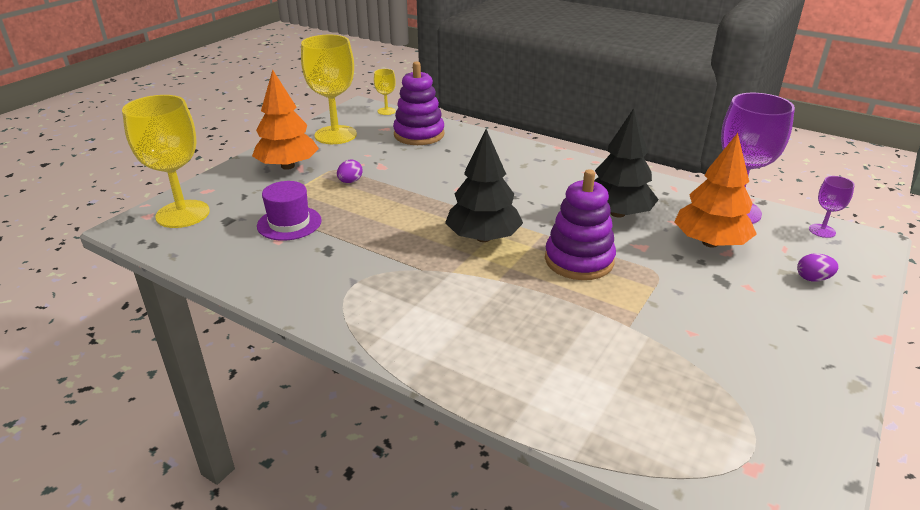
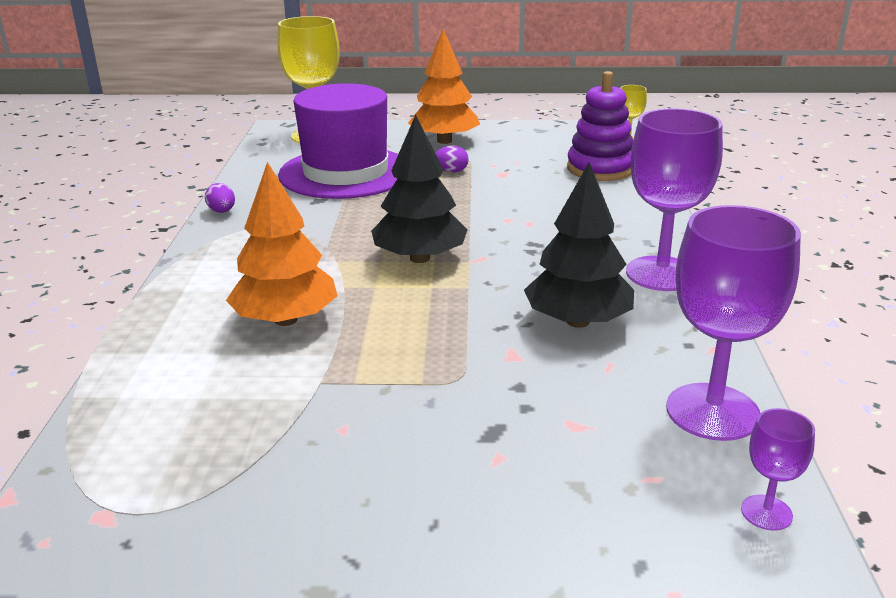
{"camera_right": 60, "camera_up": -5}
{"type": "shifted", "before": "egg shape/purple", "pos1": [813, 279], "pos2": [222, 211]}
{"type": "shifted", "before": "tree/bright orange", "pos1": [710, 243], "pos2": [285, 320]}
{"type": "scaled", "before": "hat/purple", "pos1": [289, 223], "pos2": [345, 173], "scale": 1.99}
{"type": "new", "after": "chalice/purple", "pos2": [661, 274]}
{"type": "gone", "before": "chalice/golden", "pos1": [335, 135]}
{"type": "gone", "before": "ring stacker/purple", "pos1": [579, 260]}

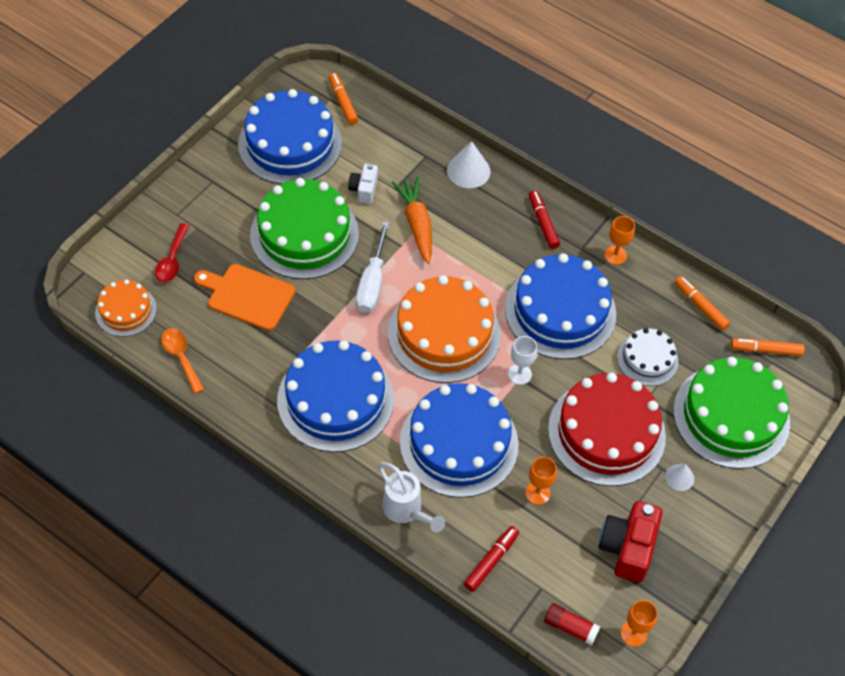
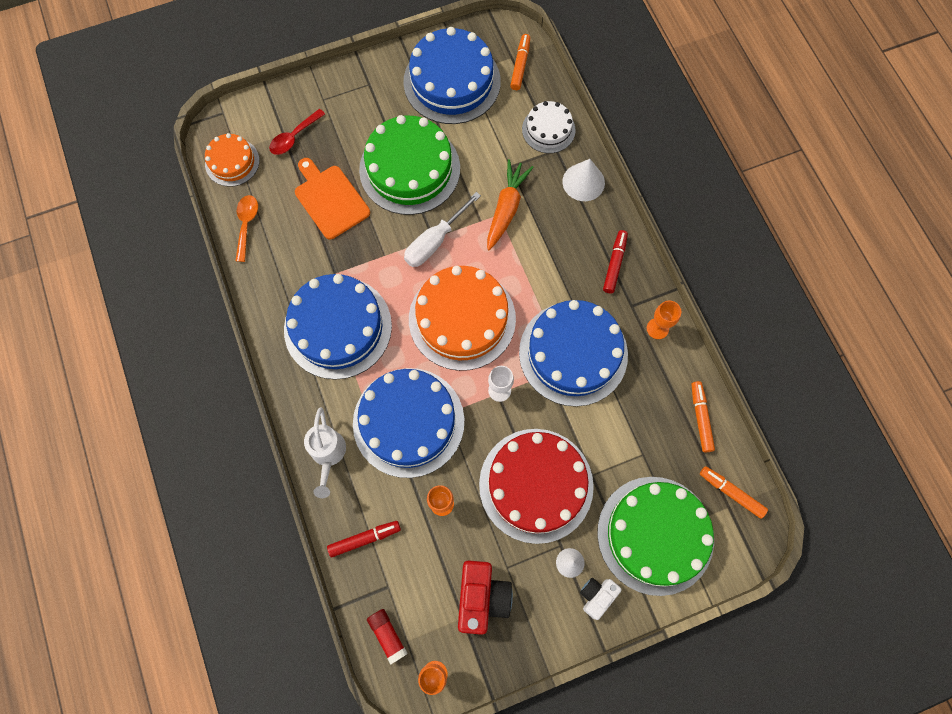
{"camera_right": 35, "camera_up": 15}
{"type": "rotated", "before": "photo camera/crimson", "pos1": [627, 548], "pos2": [482, 597], "turn": 135}
{"type": "shifted", "before": "layer cake/white", "pos1": [647, 359], "pos2": [548, 129]}
{"type": "shifted", "before": "photo camera/white", "pos1": [364, 189], "pos2": [597, 596]}

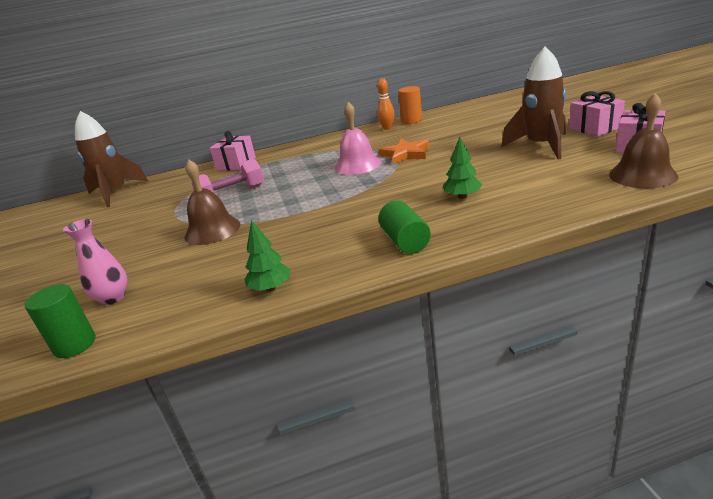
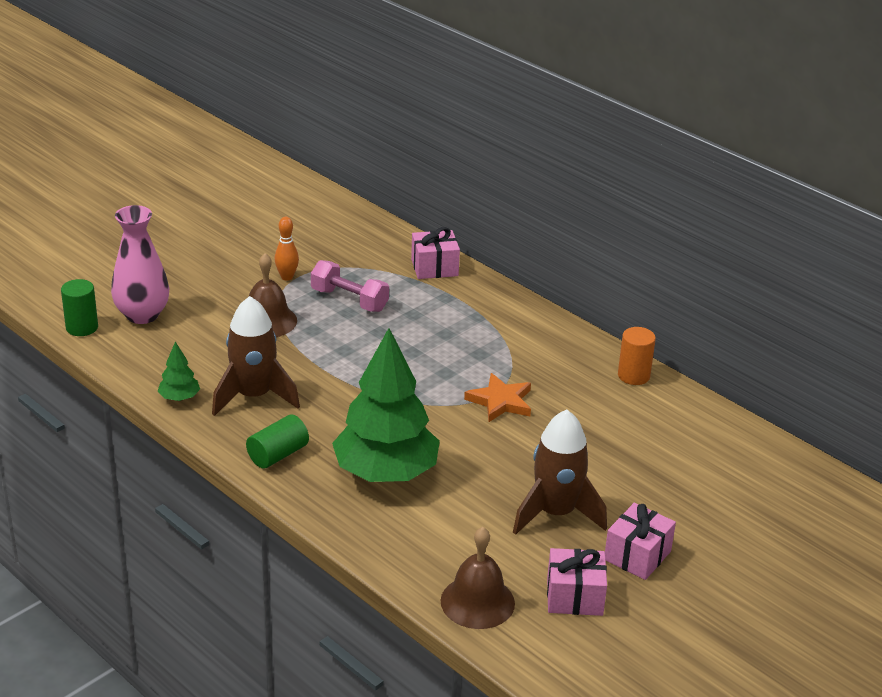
{"camera_right": 55, "camera_up": 5}
{"type": "scaled", "before": "tall vase/pink", "pos1": [113, 298], "pos2": [142, 315], "scale": 1.59}
{"type": "shifted", "before": "rocket/brown", "pos1": [115, 193], "pos2": [254, 396]}
{"type": "shifted", "before": "bowling pin/bright orange", "pos1": [387, 128], "pos2": [287, 277]}
{"type": "scaled", "before": "tree/emerald", "pos1": [462, 196], "pos2": [386, 473], "scale": 2.41}
{"type": "gone", "before": "school bell/pink", "pos1": [358, 165]}

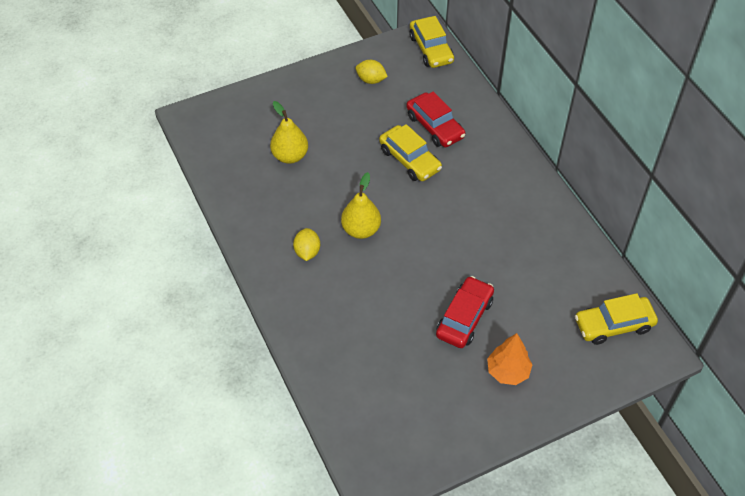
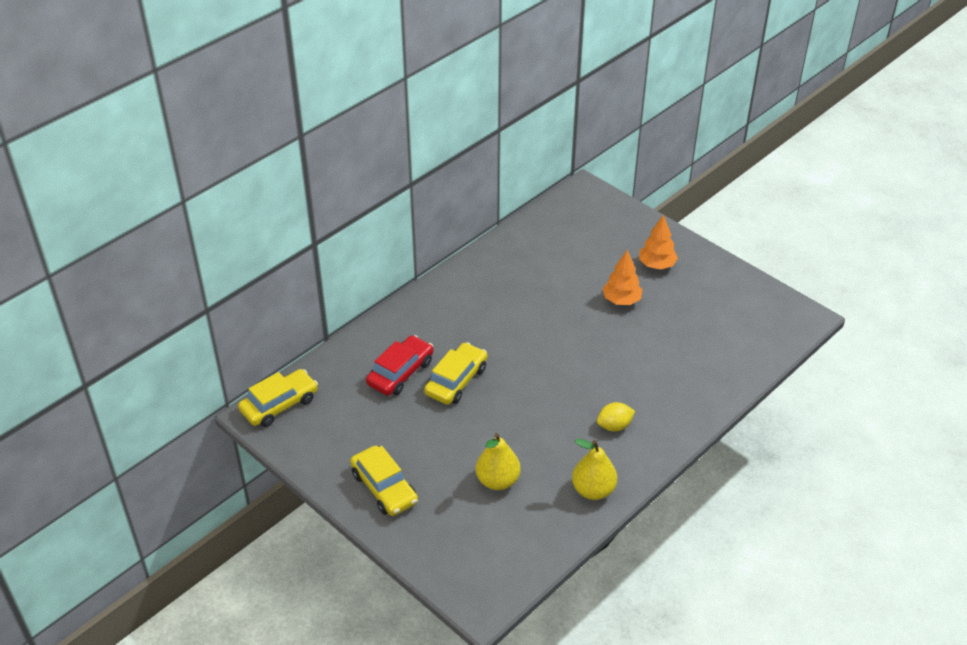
{"camera_right": -110, "camera_up": -10}
{"type": "shifted", "before": "automobile/golden", "pos1": [613, 325], "pos2": [384, 488]}
{"type": "shifted", "before": "toy pear/golden", "pos1": [361, 230], "pos2": [593, 490]}
{"type": "swapped", "before": "automobile/crimson", "after": "tree/bright orange", "pos1": [464, 318], "pos2": [621, 300]}
{"type": "gone", "before": "citrus fruit/golden", "pos1": [371, 80]}

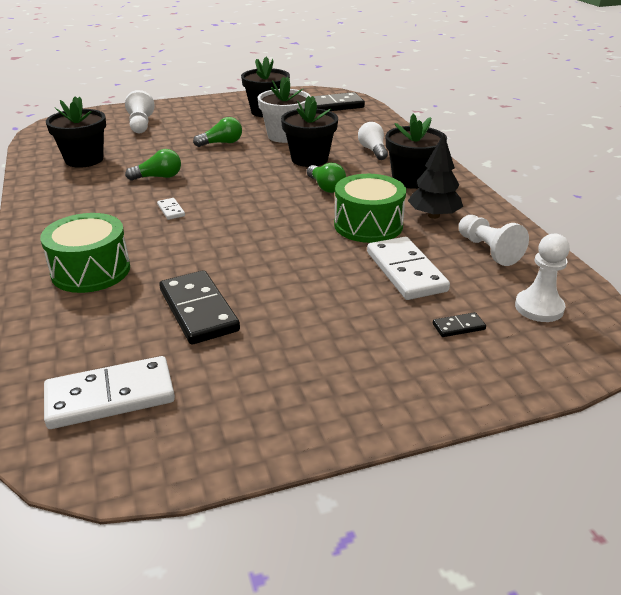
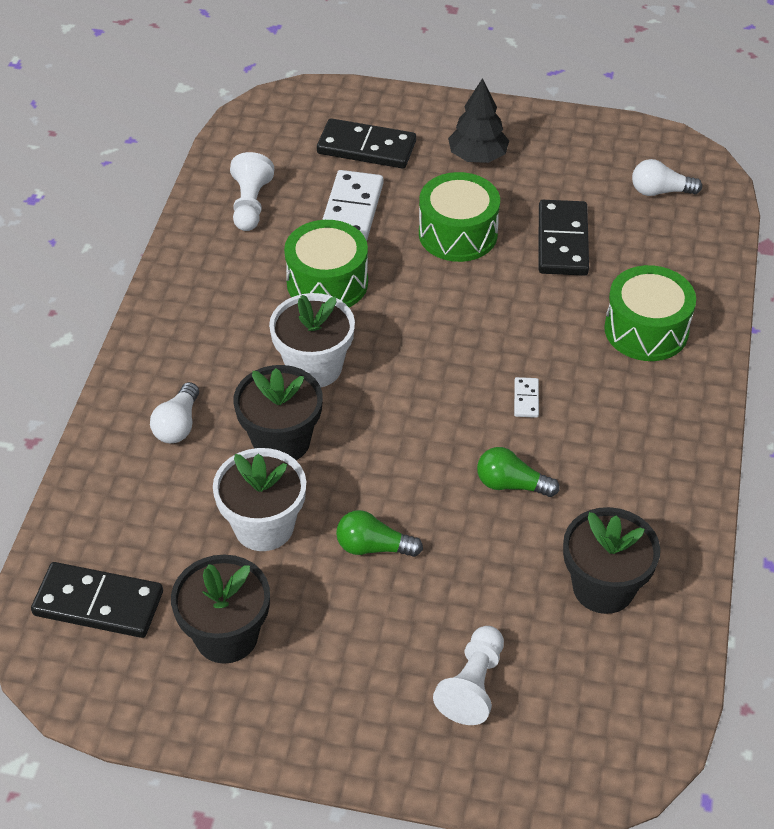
{"camera_right": -150, "camera_up": 15}
{"type": "swapped", "before": "lightbulb/emerald", "after": "plant pot/white", "pos1": [326, 187], "pos2": [314, 367]}
{"type": "scaled", "before": "domino tile/ebony", "pos1": [458, 327], "pos2": [366, 147], "scale": 2.21}
{"type": "new", "after": "toy drum/emerald", "pos2": [458, 234]}
{"type": "shifted", "before": "tree/ebony", "pos1": [433, 215], "pos2": [477, 156]}
{"type": "swapped", "before": "domino tile/white", "after": "lightbulb/white", "pos1": [110, 397], "pos2": [660, 191]}
{"type": "gone", "before": "plant pot/ebony", "pos1": [412, 180]}
{"type": "gone", "before": "pawn/white", "pos1": [539, 307]}

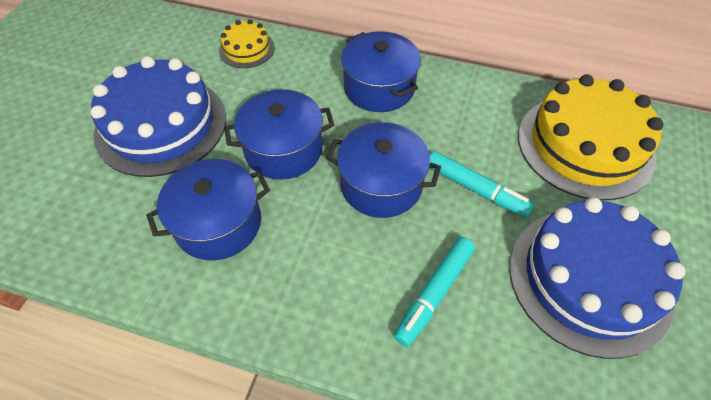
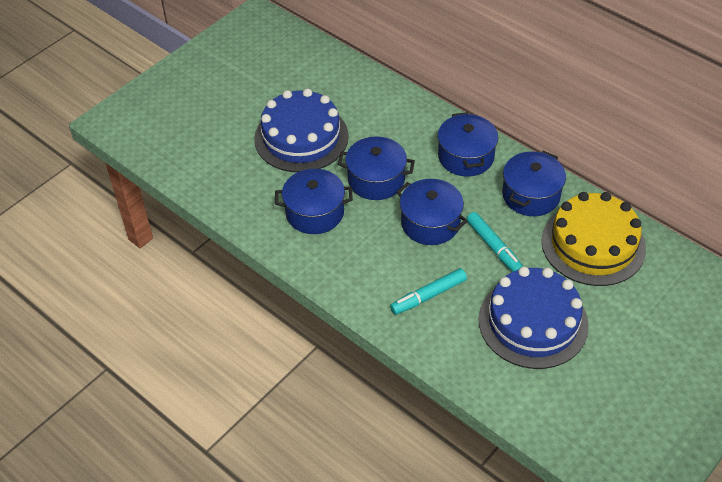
{"camera_right": 25, "camera_up": -5}
{"type": "new", "after": "pot/blue", "pos2": [531, 195]}
{"type": "gone", "before": "layer cake/golden", "pos1": [246, 49]}

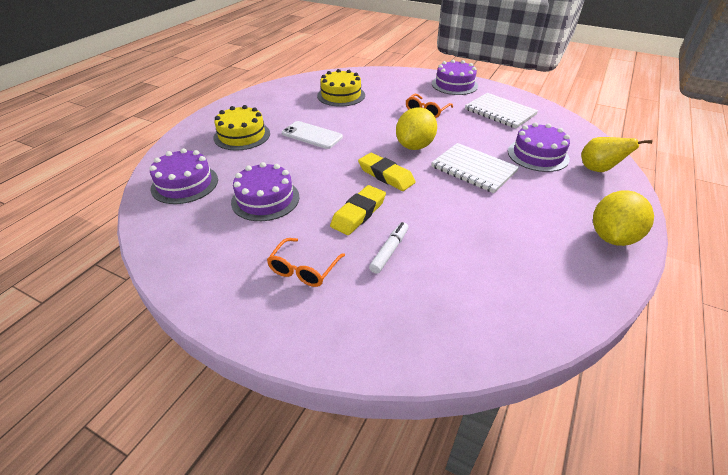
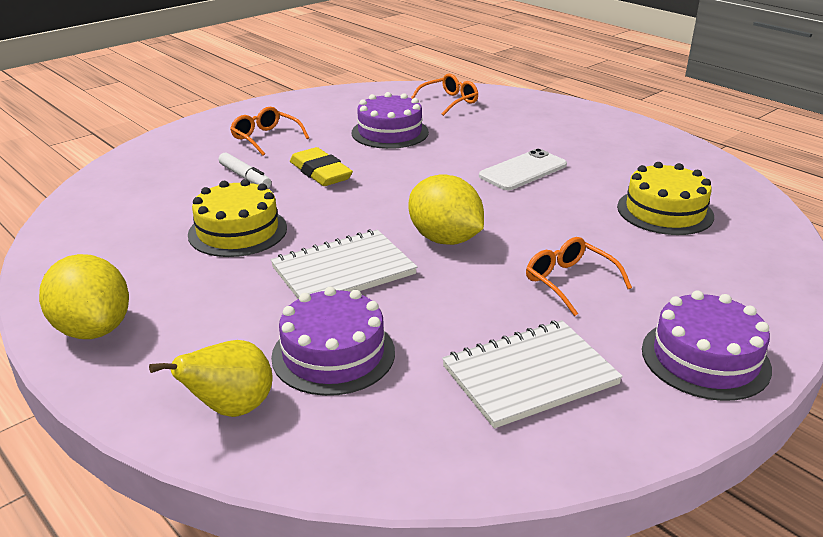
{"camera_right": 110, "camera_up": -10}
{"type": "shifted", "before": "layer cake/golden", "pos1": [242, 135], "pos2": [238, 231]}
{"type": "swapped", "before": "layer cake/purple", "after": "spectacles/bright orange", "pos1": [185, 184], "pos2": [449, 102]}
{"type": "gone", "before": "eraser/golden", "pos1": [386, 175]}

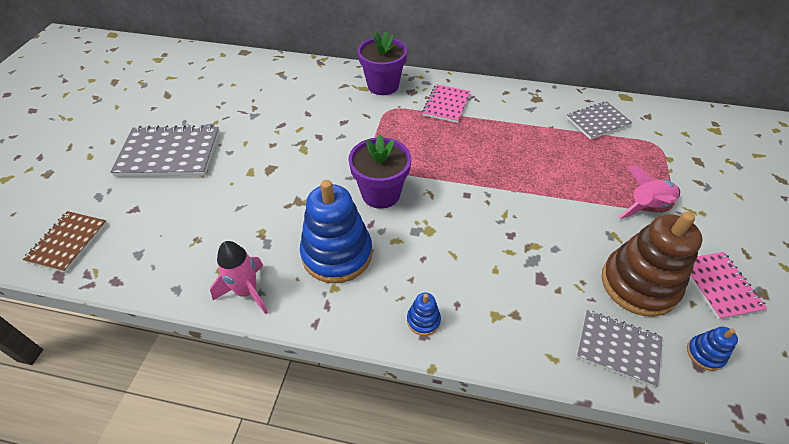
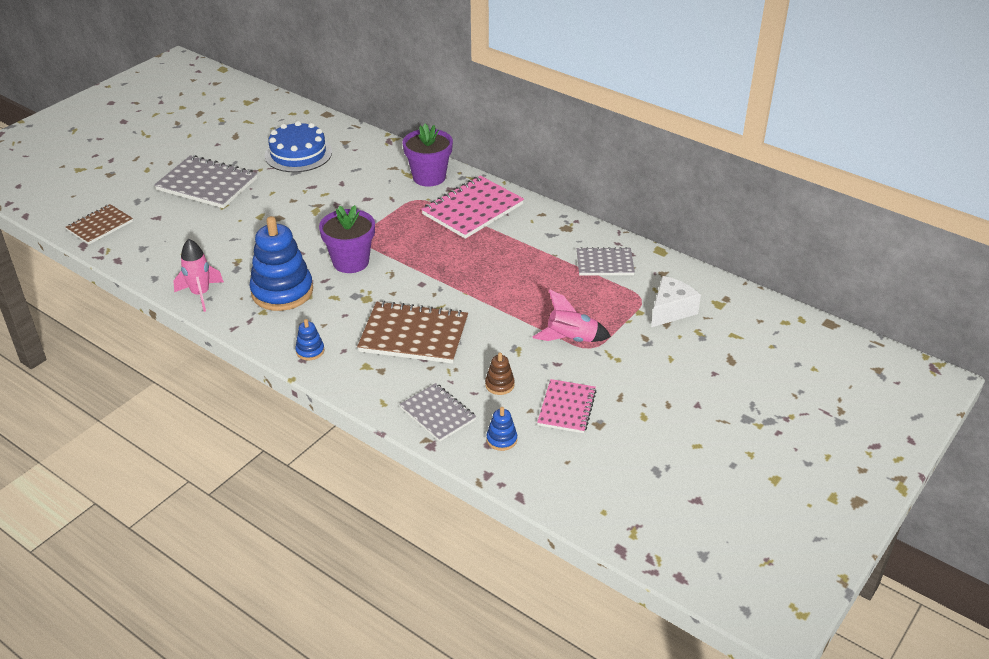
{"camera_right": 25, "camera_up": -10}
{"type": "new", "after": "layer cake/blue", "pos2": [298, 154]}
{"type": "new", "after": "notepad/brown", "pos2": [414, 335]}
{"type": "scaled", "before": "notepad/pink", "pos1": [446, 105], "pos2": [472, 209], "scale": 1.63}
{"type": "scaled", "before": "ring stacker/brown", "pos1": [638, 284], "pos2": [499, 385], "scale": 0.43}
{"type": "new", "after": "cheese wedge/white", "pos2": [671, 310]}

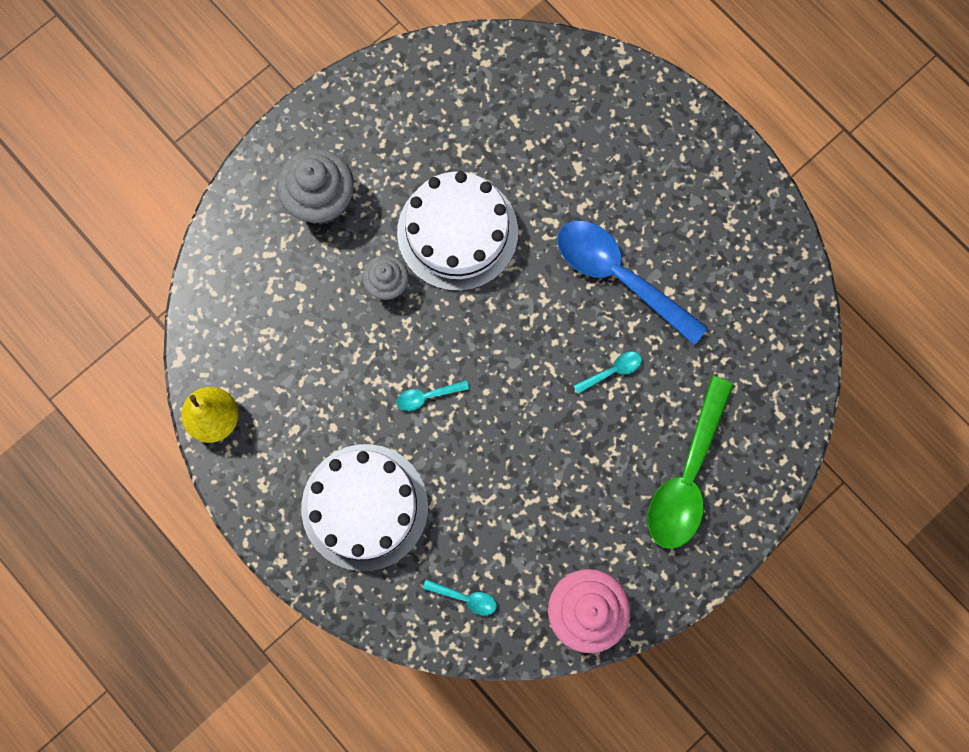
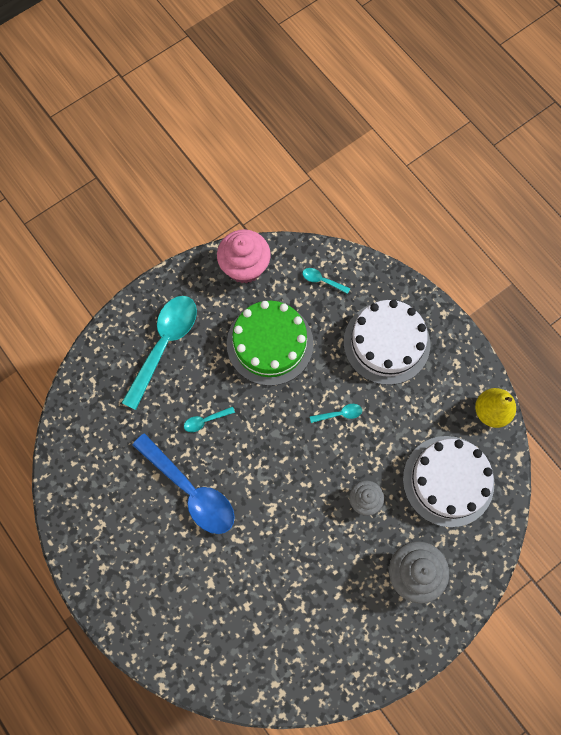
{"camera_right": -175, "camera_up": -5}
{"type": "repainted", "before": "teaspoon/emerald", "after": "teaspoon/teal", "pos1": [687, 475], "pos2": [164, 345]}
{"type": "new", "after": "layer cake/emerald", "pos2": [270, 343]}
{"type": "shifted", "before": "layer cake/white", "pos1": [457, 232], "pos2": [448, 481]}

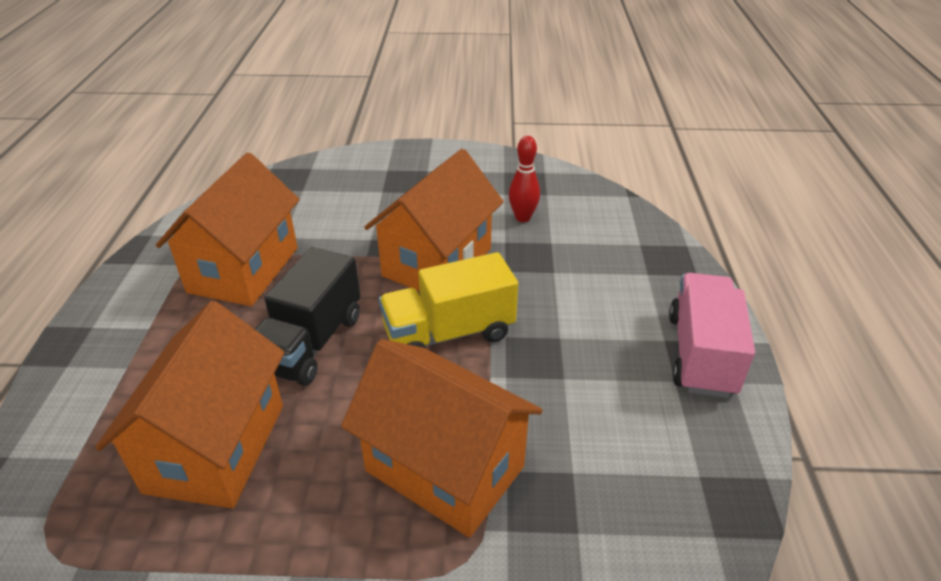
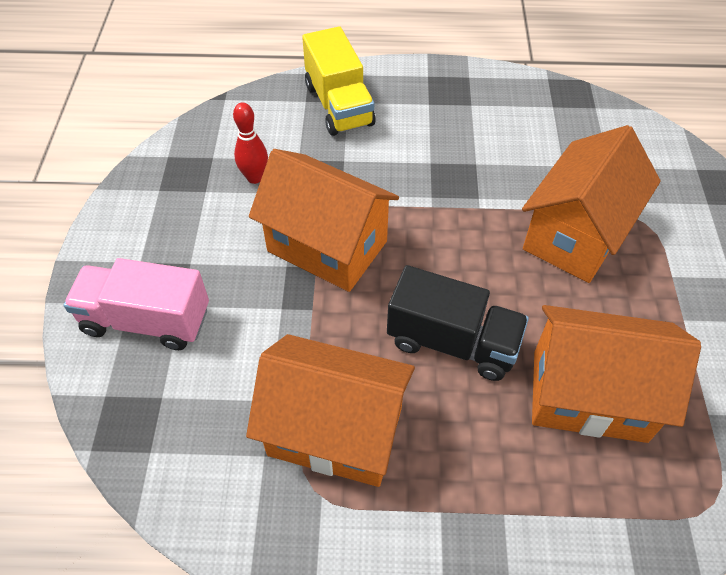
{"camera_right": -90, "camera_up": 15}
{"type": "shifted", "before": "lorry/pink", "pos1": [701, 354], "pos2": [146, 320]}
{"type": "shifted", "before": "lorry/golden", "pos1": [448, 333], "pos2": [339, 105]}

